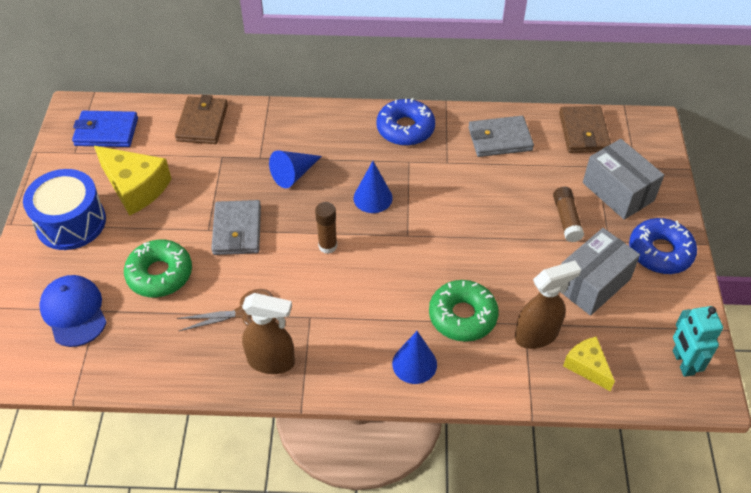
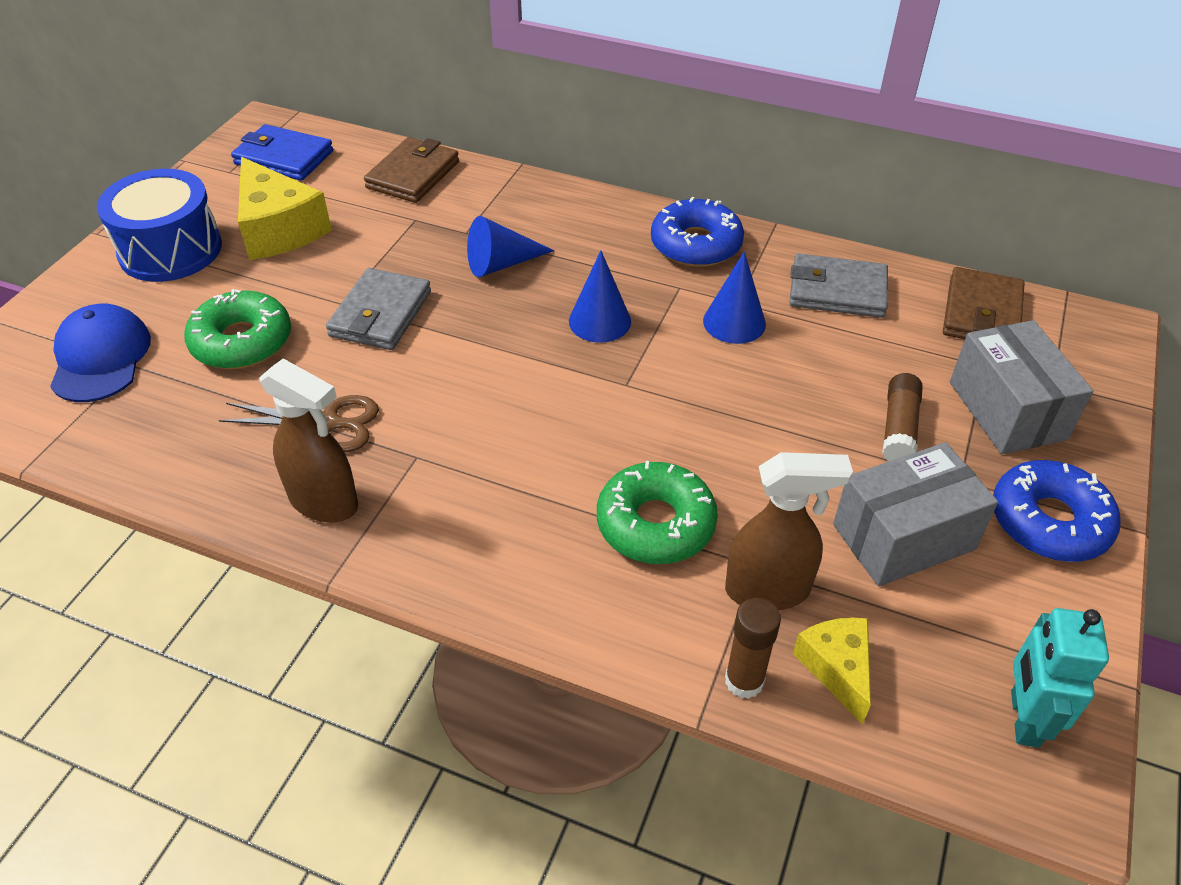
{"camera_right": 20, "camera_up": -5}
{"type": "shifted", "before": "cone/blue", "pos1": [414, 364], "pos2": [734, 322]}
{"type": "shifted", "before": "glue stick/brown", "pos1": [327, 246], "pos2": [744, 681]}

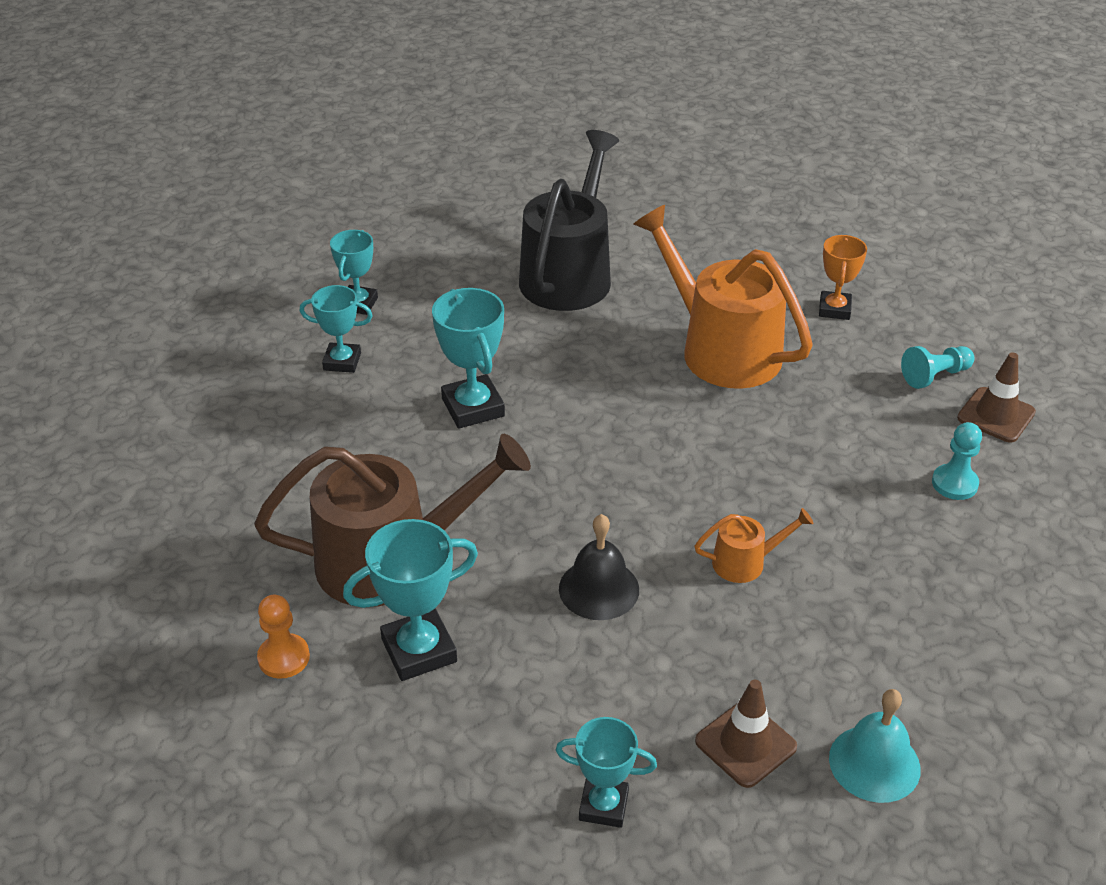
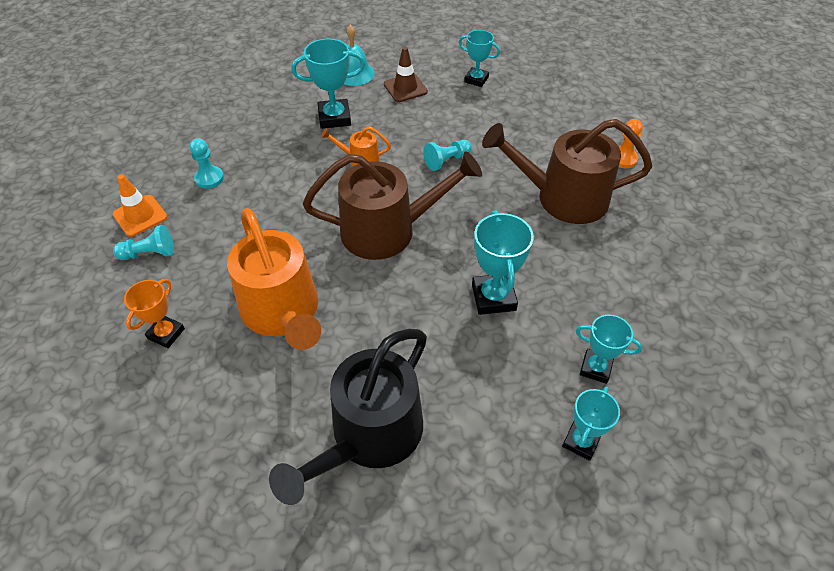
{"camera_right": -165, "camera_up": 10}
{"type": "repainted", "before": "road cone/brown", "after": "road cone/bright orange", "pos1": [996, 415], "pos2": [140, 216]}
{"type": "shifted", "before": "award cup/teal", "pos1": [419, 650], "pos2": [334, 118]}
{"type": "new", "after": "sprinkling can/brown", "pos2": [388, 230]}
{"type": "swapped", "before": "school bell/ebony", "after": "pawn/teal", "pos1": [599, 589], "pos2": [446, 161]}

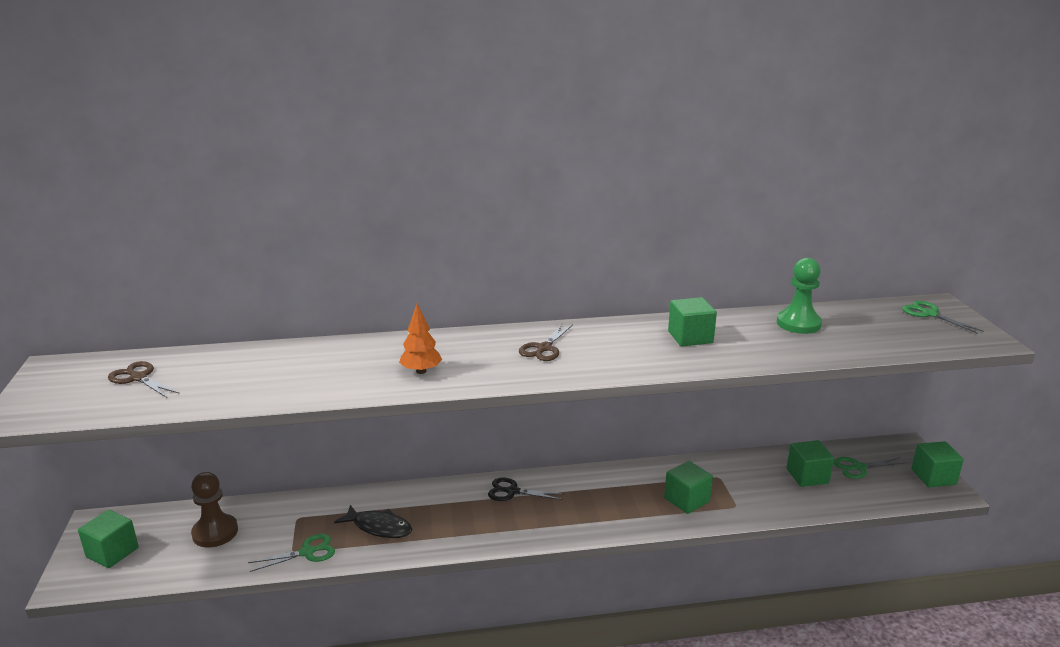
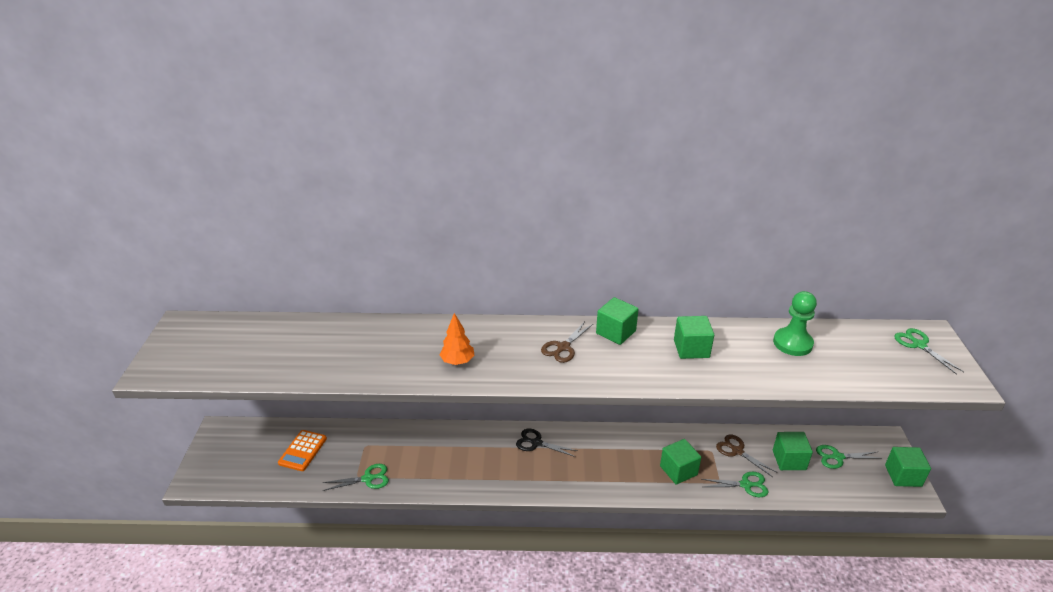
{"camera_right": 10, "camera_up": 10}
{"type": "swapped", "before": "pawn/brown", "after": "pocket calculator/bright orange", "pos1": [215, 532], "pos2": [303, 451]}
{"type": "shifted", "before": "solid cube/emerald", "pos1": [112, 552], "pos2": [616, 332]}
{"type": "new", "after": "pair of scissors/emerald", "pos2": [746, 485]}
{"type": "shifted", "before": "pair of scissors/brown", "pos1": [138, 378], "pos2": [737, 451]}
{"type": "gone", "before": "fish/ebony", "pos1": [379, 527]}

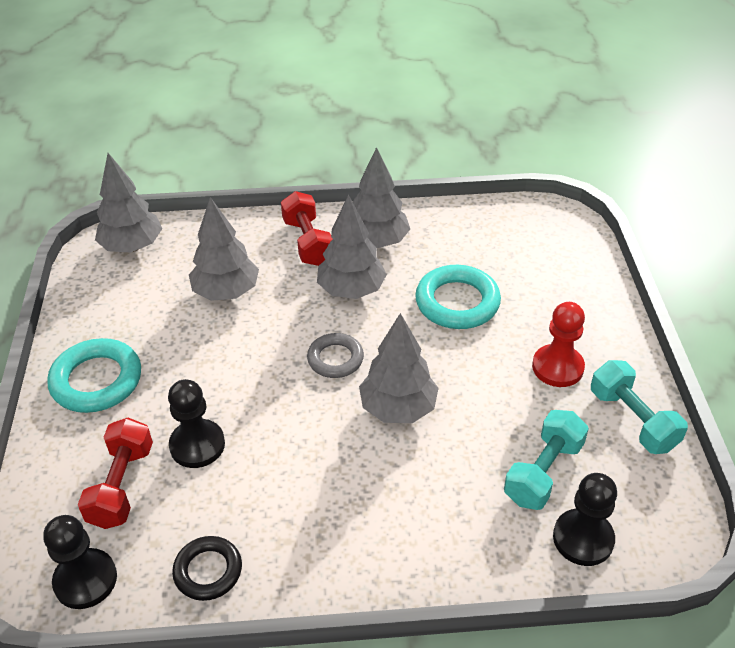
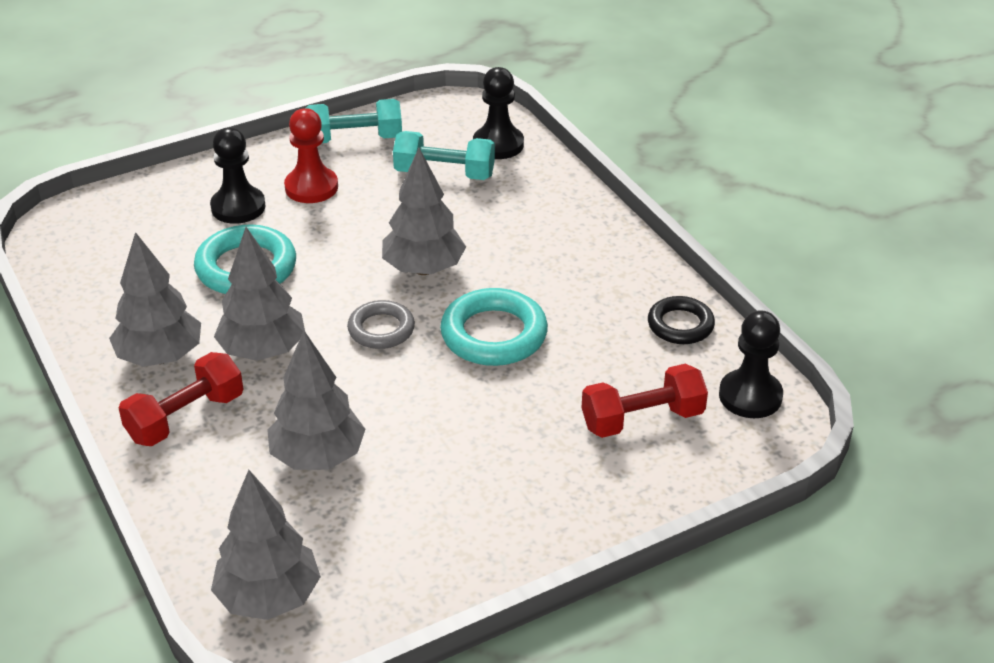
{"camera_right": -115, "camera_up": -5}
{"type": "shifted", "before": "pawn/ebony", "pos1": [197, 445], "pos2": [238, 207]}
{"type": "rotated", "before": "hand weight/teal", "pos1": [632, 420], "pos2": [355, 139], "turn": 45}
{"type": "shifted", "before": "torus/teal", "pos1": [96, 380], "pos2": [494, 334]}

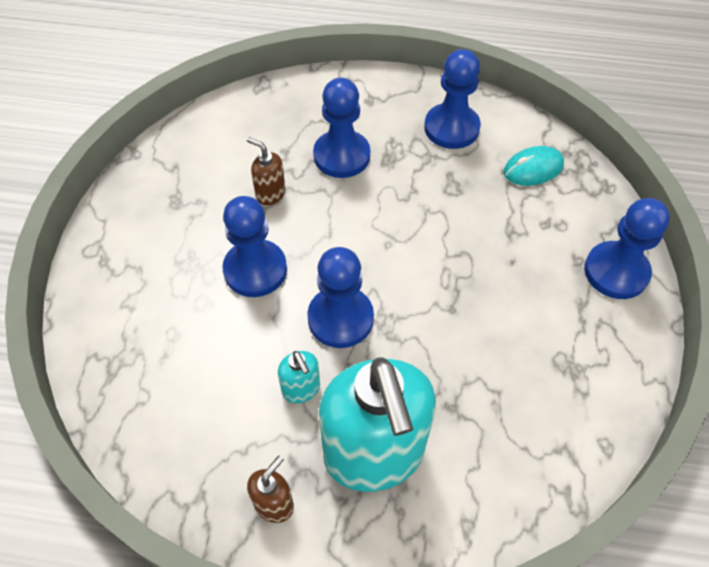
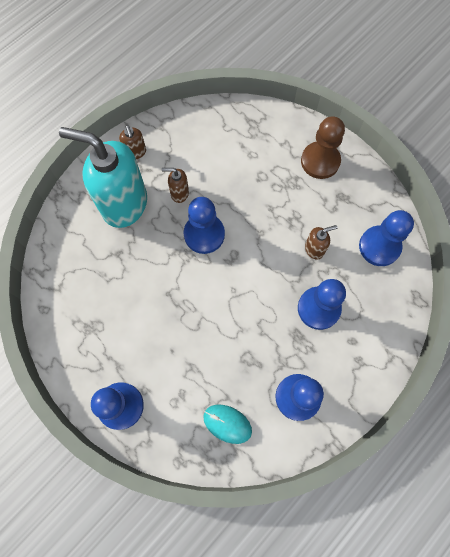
{"camera_right": 125, "camera_up": 15}
{"type": "repainted", "before": "soap pump/teal", "after": "soap pump/brown", "pos1": [301, 389], "pos2": [179, 193]}
{"type": "rotated", "before": "mouse/teal", "pos1": [533, 168], "pos2": [227, 423], "turn": -75}
{"type": "new", "after": "pawn/brown", "pos2": [320, 161]}
{"type": "shifted", "before": "pawn/blue", "pos1": [255, 270], "pos2": [379, 246]}

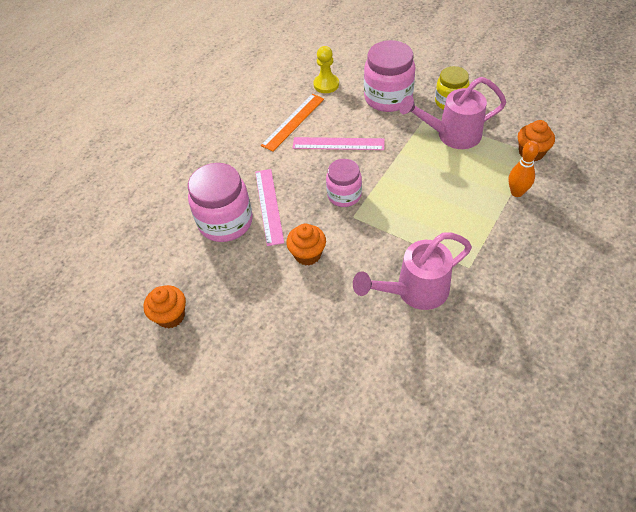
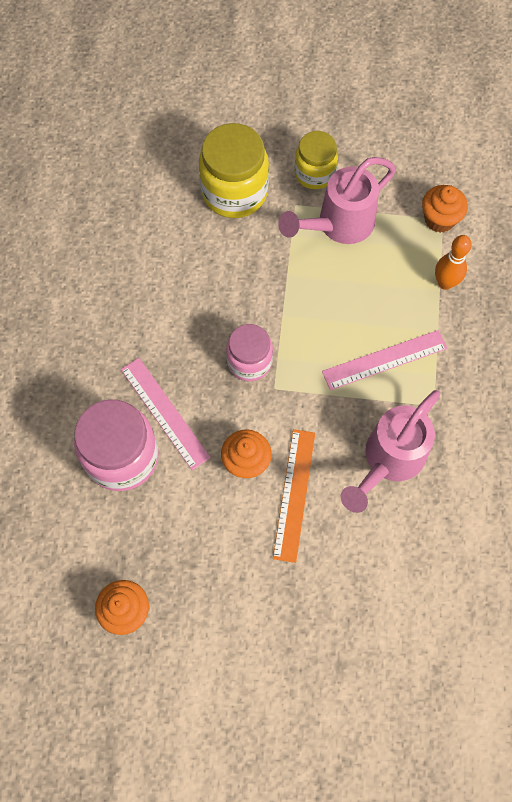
{"camera_right": -30, "camera_up": 15}
{"type": "repainted", "before": "jar/pink", "after": "jar/golden", "pos1": [388, 98], "pos2": [234, 192]}
{"type": "shifted", "before": "straightedge/bright orange", "pos1": [293, 122], "pos2": [294, 494]}
{"type": "shifted", "before": "straightedge/pink", "pos1": [338, 143], "pos2": [384, 359]}
{"type": "gone", "before": "pawn/golden", "pos1": [326, 84]}

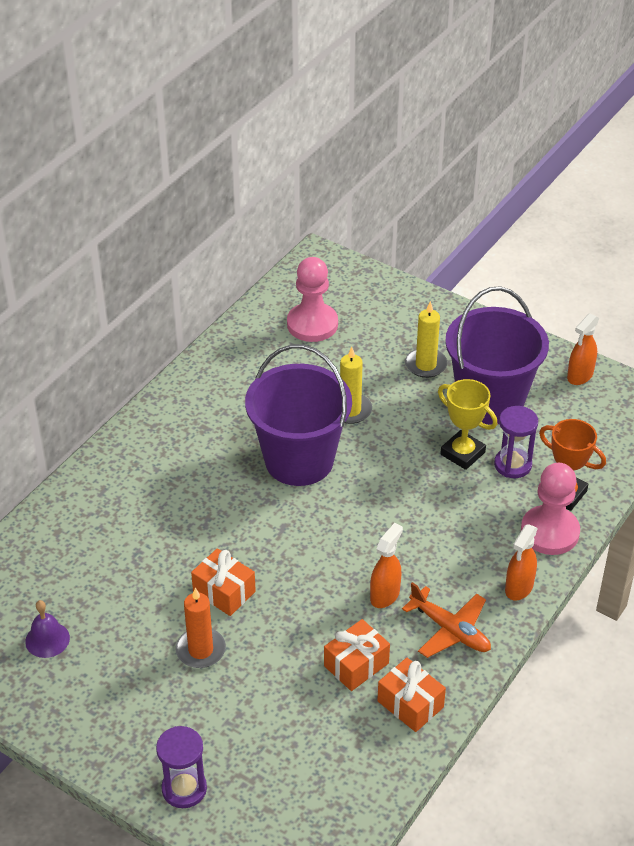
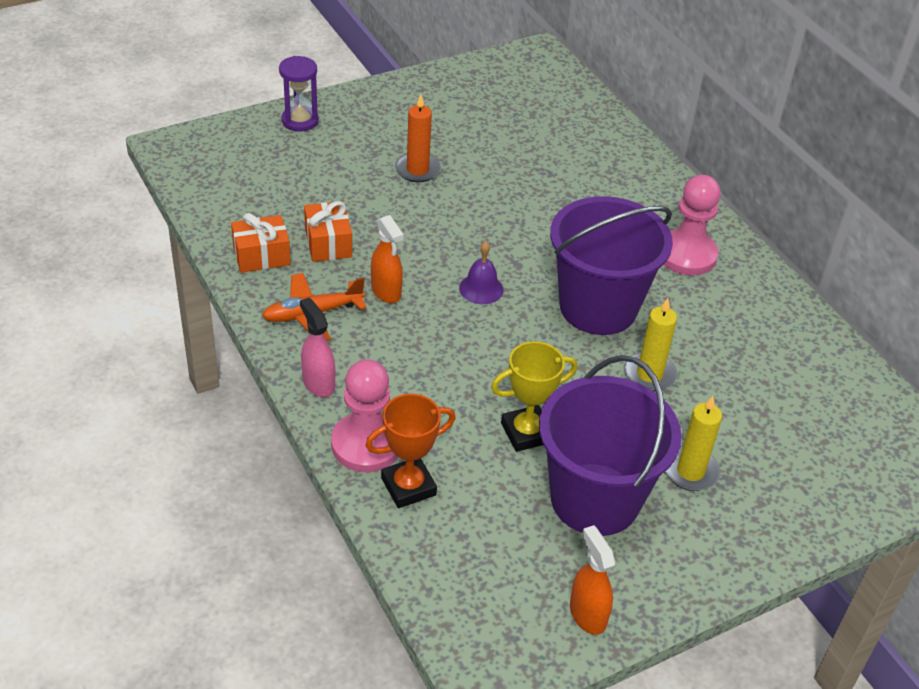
{"camera_right": 115, "camera_up": 0}
{"type": "repainted", "before": "spray bottle/bright orange", "after": "spray bottle/pink", "pos1": [519, 588], "pos2": [318, 383]}
{"type": "shifted", "before": "school bell/purple", "pos1": [47, 639], "pos2": [481, 289]}
{"type": "shifted", "before": "pawn/pink", "pos1": [312, 324], "pos2": [686, 255]}
{"type": "gone", "before": "wrapped gift/bright orange", "pos1": [224, 592]}
{"type": "gone", "before": "sand timer/purple", "pos1": [512, 465]}

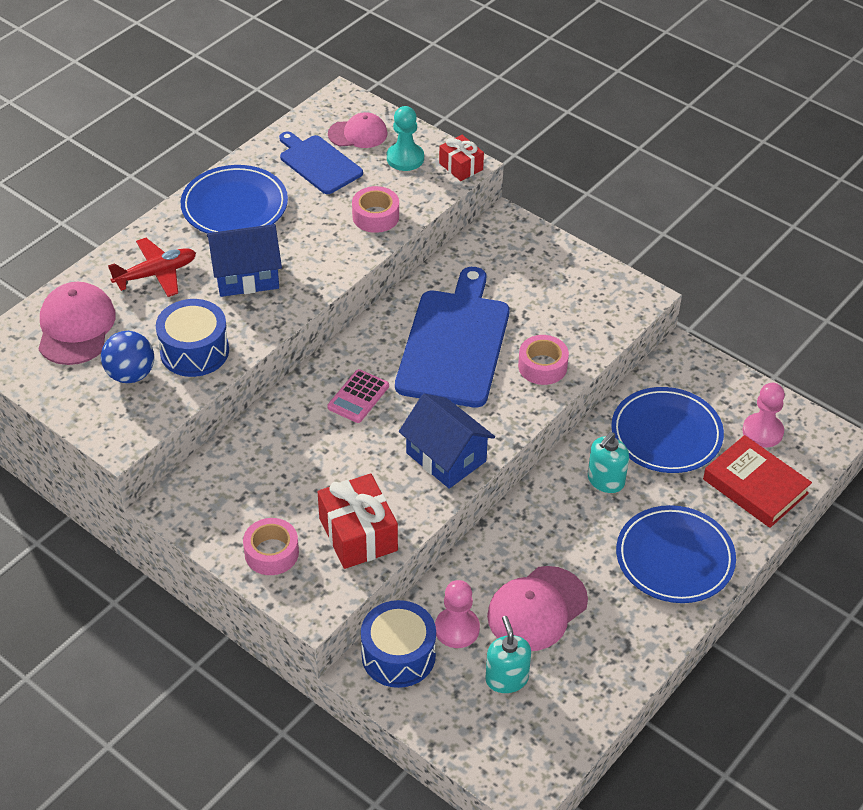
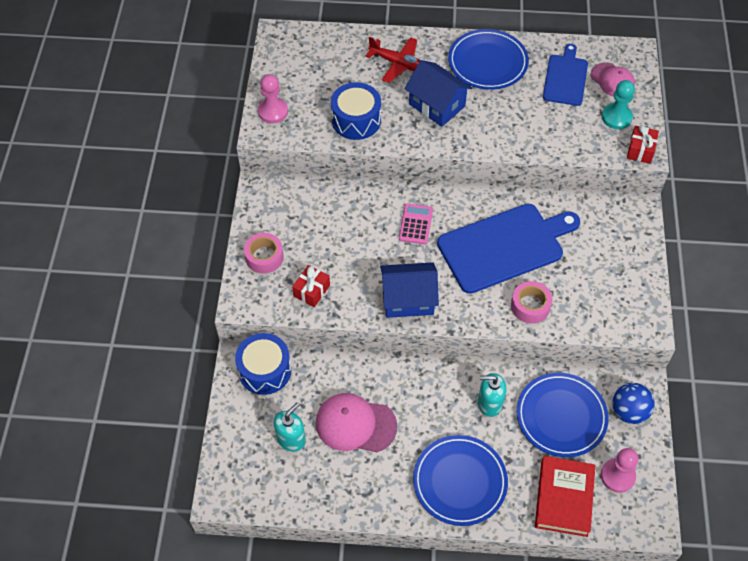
{"camera_right": 55, "camera_up": 10}
{"type": "shifted", "before": "pawn/pink", "pos1": [457, 629], "pos2": [273, 111]}
{"type": "scaled", "before": "wrapped gift/crimson", "pos1": [358, 534], "pos2": [311, 291], "scale": 0.6}
{"type": "rotated", "before": "house/blue", "pos1": [446, 457], "pos2": [408, 299], "turn": 75}
{"type": "rotated", "before": "pocket calculator/pink", "pos1": [358, 397], "pos2": [415, 224], "turn": 105}
{"type": "shifted", "before": "play ball/blue", "pos1": [131, 374], "pos2": [629, 411]}
{"type": "gone", "before": "cap/pink", "pos1": [76, 327]}
{"type": "gone", "before": "tape/pink", "pos1": [375, 216]}

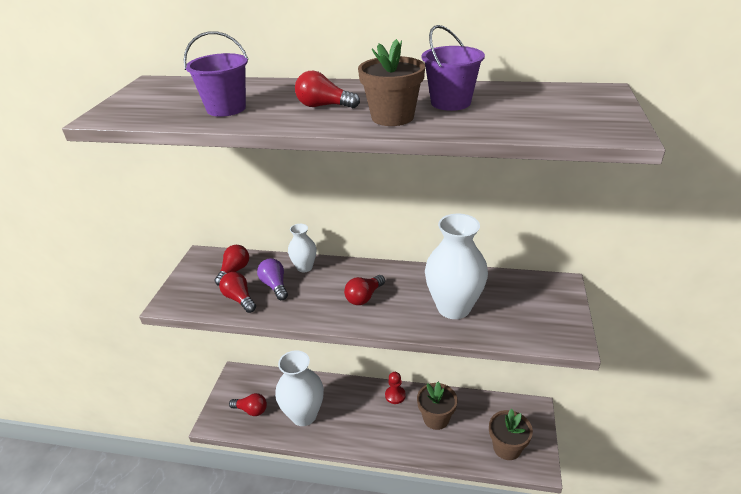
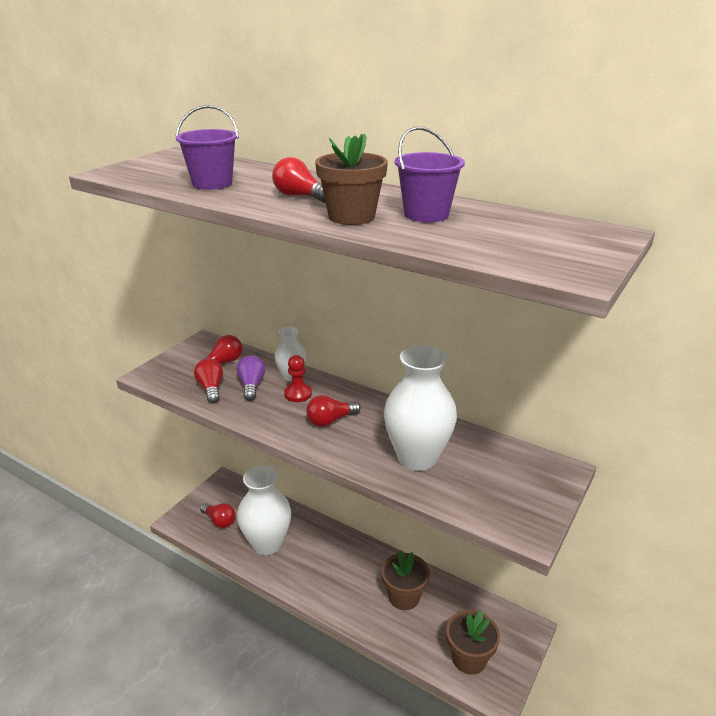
{"camera_right": 20, "camera_up": -5}
{"type": "shifted", "before": "pawn/crimson", "pos1": [395, 395], "pos2": [298, 394]}

